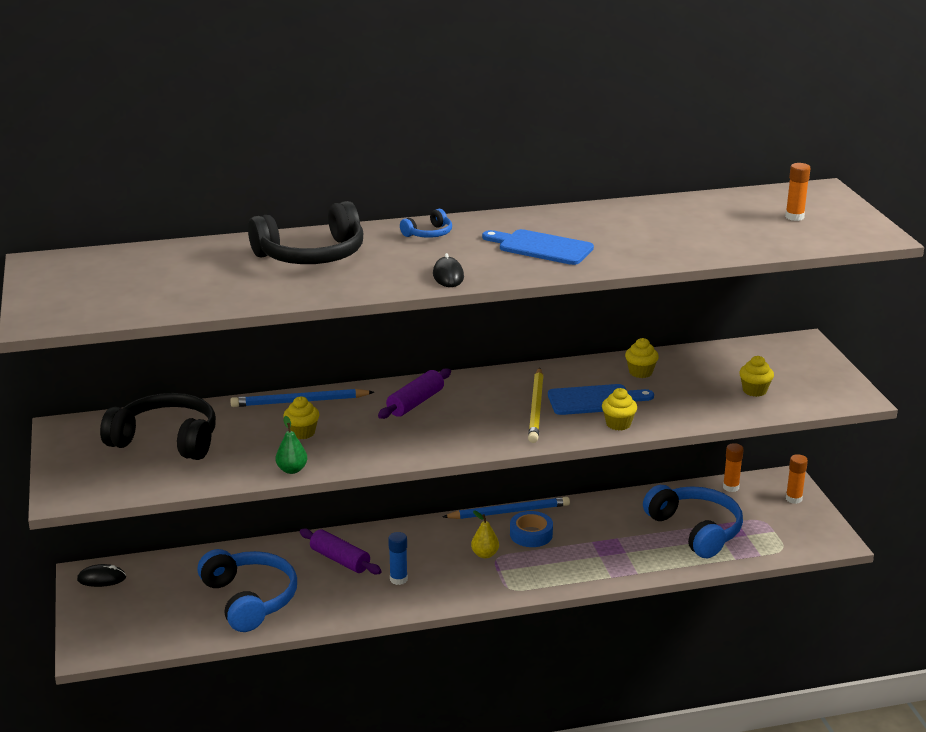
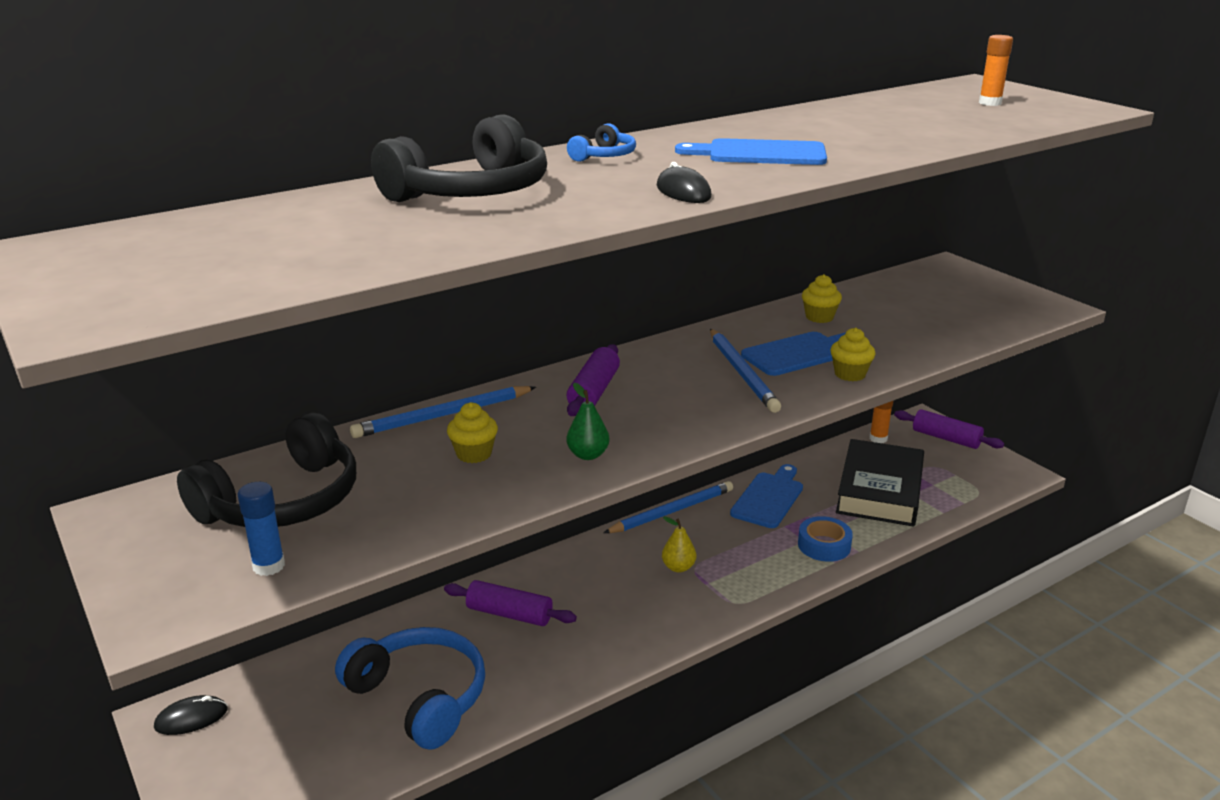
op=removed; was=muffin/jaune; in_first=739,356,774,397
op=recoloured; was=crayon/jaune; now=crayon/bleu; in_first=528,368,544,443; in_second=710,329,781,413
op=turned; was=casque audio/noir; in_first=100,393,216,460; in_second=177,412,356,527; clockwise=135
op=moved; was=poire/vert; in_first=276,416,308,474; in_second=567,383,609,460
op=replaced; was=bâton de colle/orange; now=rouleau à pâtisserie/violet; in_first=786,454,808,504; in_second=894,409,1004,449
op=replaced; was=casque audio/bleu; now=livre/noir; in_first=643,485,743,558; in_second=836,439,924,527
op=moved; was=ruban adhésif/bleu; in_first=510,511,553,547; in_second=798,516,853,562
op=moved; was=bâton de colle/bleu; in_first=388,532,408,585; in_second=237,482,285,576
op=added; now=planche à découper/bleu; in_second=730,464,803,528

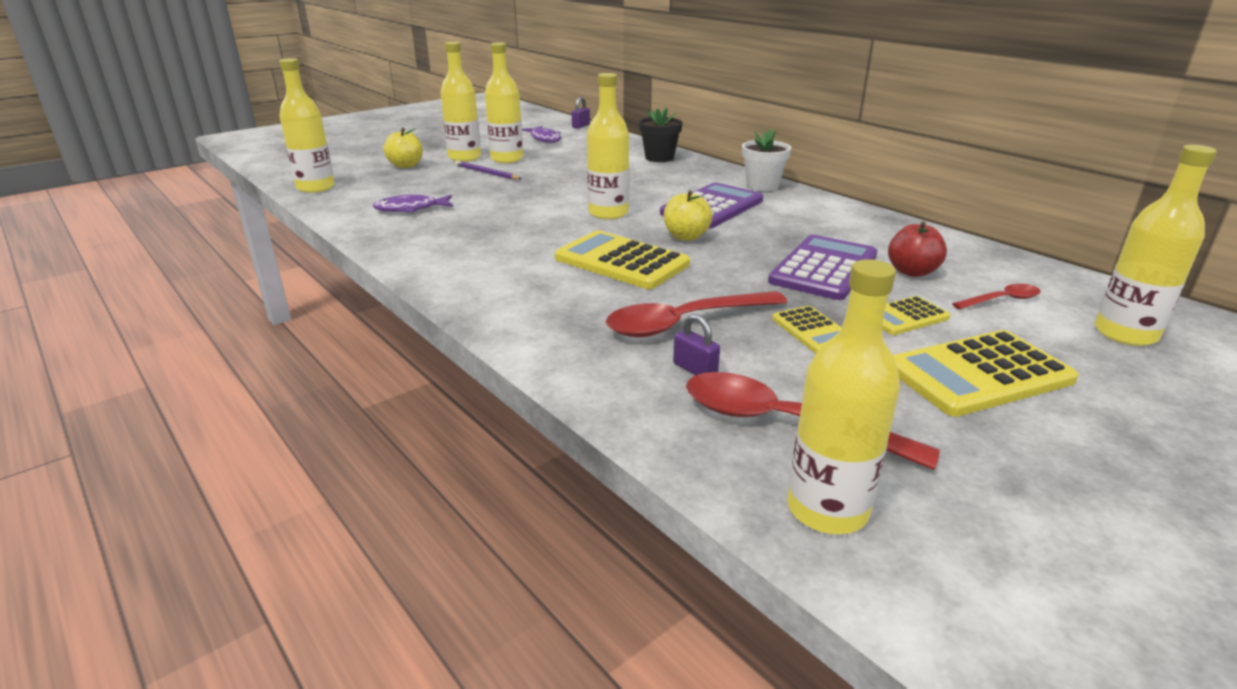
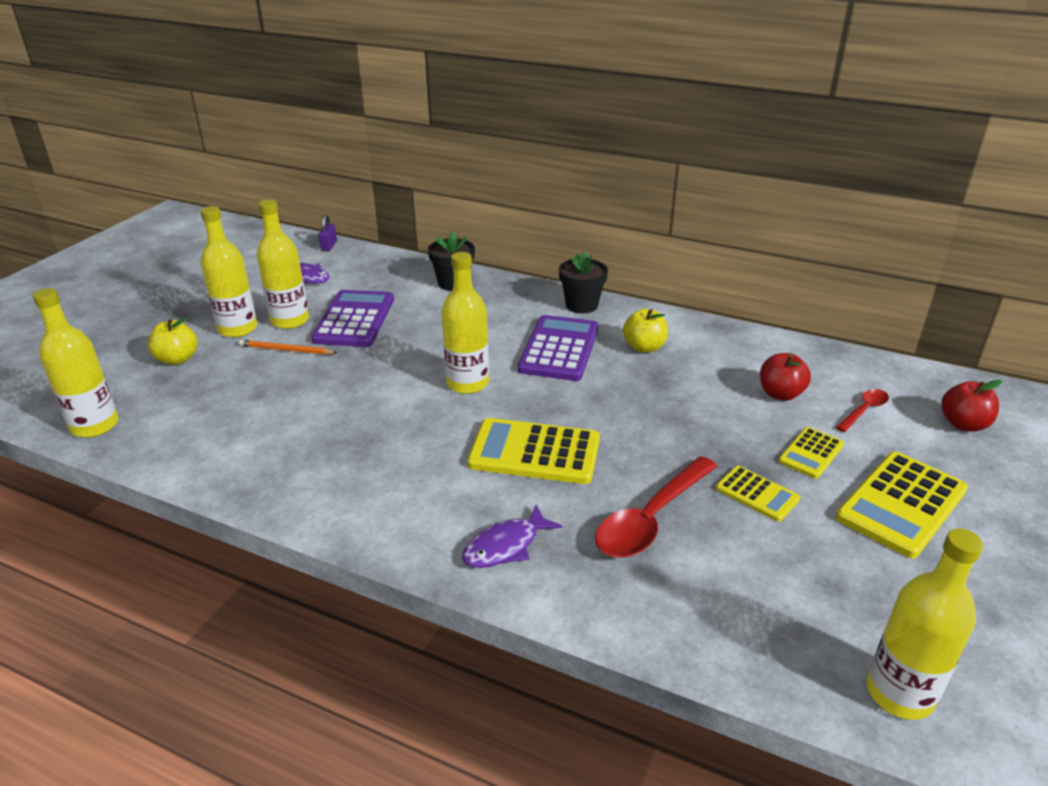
op=recoloured; was=pot de fleurs/blanc; now=pot de fleurs/noir; in_first=742,128,791,191; in_second=559,251,608,313
op=replaced; was=bouteille/jaune; now=pomme/rouge; in_first=1095,145,1217,346; in_second=941,380,1002,432
op=recoloured; was=crayon/violet; now=crayon/orange; in_first=455,160,522,180; in_second=239,339,338,355
op=moved; was=pomme/jaune; in_first=664,190,712,241; in_second=623,309,668,353
op=moved; was=poisson/violet; in_first=373,195,453,213; in_second=462,505,562,568
op=moved; was=calculatrice/violet; in_first=768,235,878,300; in_second=311,290,394,347
op=removed; was=cadenas/violet; in_first=673,314,720,375
op=removed; was=cuillère/rouge; in_first=686,372,940,470

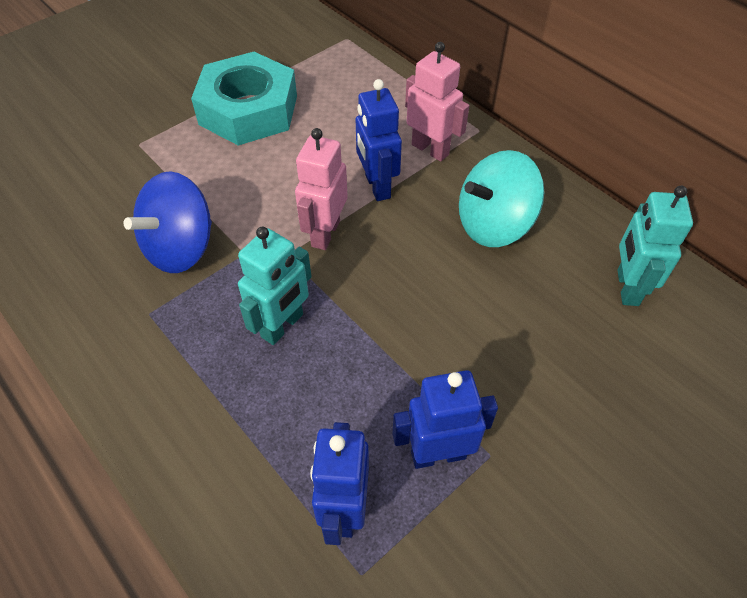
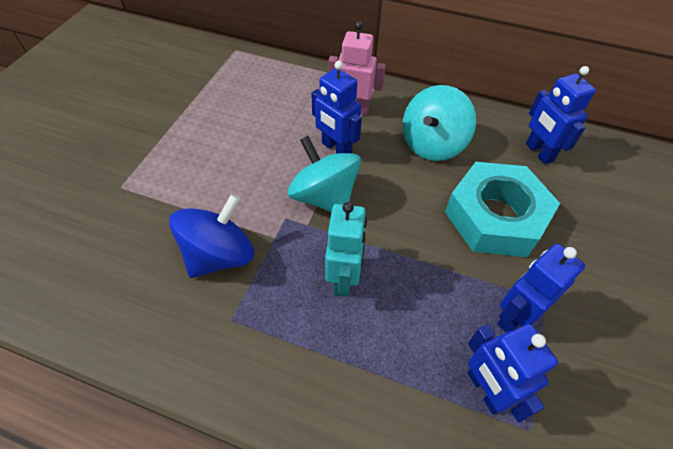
op=moved; was=écrou/turquoise; in_first=191,52,297,145; in_second=445,162,560,257
op=replaced; was=robot/rose; now=toupie/turquoise; in_first=295,128,348,250; in_second=287,136,361,212
op=turned; was=toupie/bleu; in_first=124,171,212,273; in_second=169,194,254,278; clockwise=-150
op=recoloured; was=robot/turquoise; now=robot/bleu; in_first=617,186,693,306; in_second=526,66,596,164

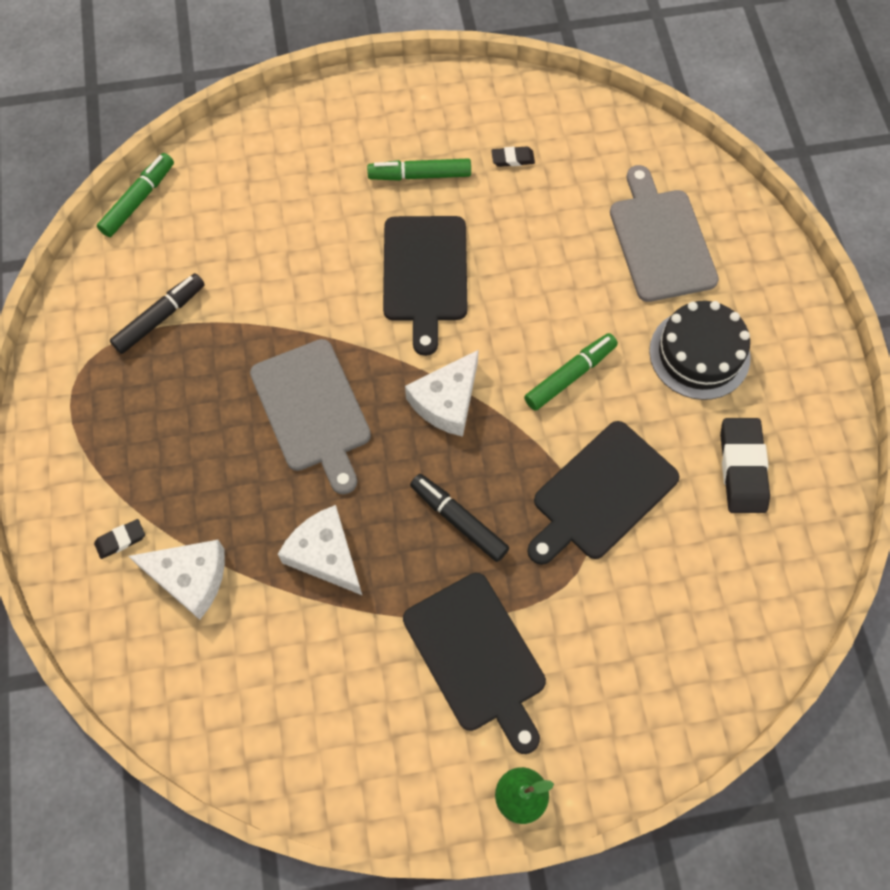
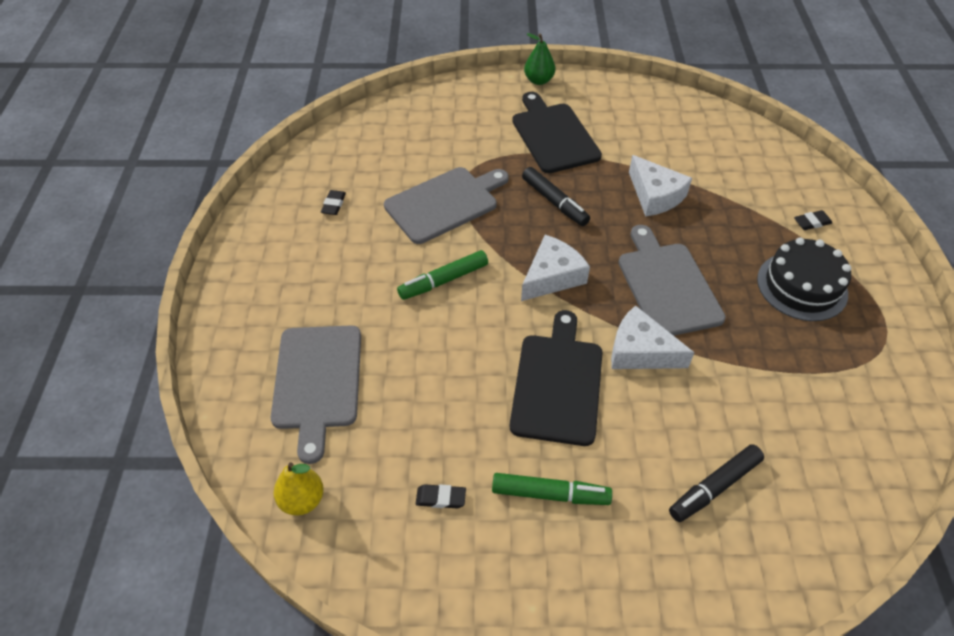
op=removed; was=feutre/vert; in_first=97,153,174,237
op=moved; was=feutre/noir; in_first=110,273,205,354; in_second=669,444,764,522
op=moved; was=gâteau/noir; in_first=649,301,751,400; in_second=757,238,851,321
op=resized; was=gomme/noir; in_first=720,418,770,513; in_second=321,190,346,215; ratio=0.51
op=recoloured; was=planche à découper/noir; now=planche à découper/gris; in_first=527,421,680,565; in_second=384,167,509,244
op=moved; was=fromage/blanc; in_first=129,540,225,620; in_second=611,305,695,369
op=added; now=poire/jaune; in_second=274,462,324,516

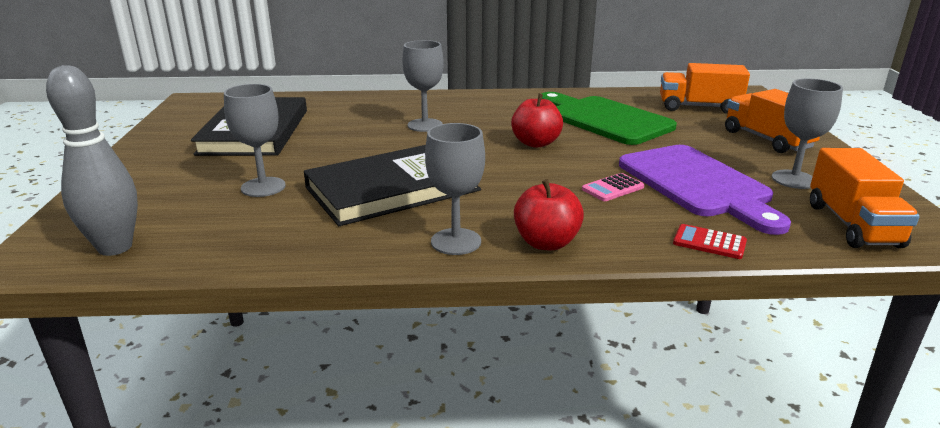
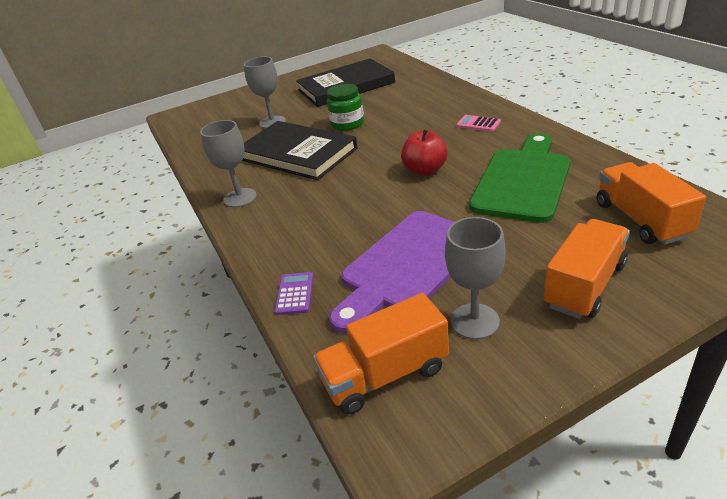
op=removed; was=verre à pied/gris; in_first=402,40,444,132
op=removed; was=quille/gris; in_first=46,65,138,256
op=moved; was=calculatrice/rose; in_first=582,173,644,201; in_second=456,115,501,132
op=removed; was=pomme/rouge; in_first=514,179,584,250
op=recoloured; was=calculatrice/rouge; now=calculatrice/violet; in_first=673,224,747,259; in_second=275,272,313,315
op=added; now=bocal/vert; in_second=327,84,364,131

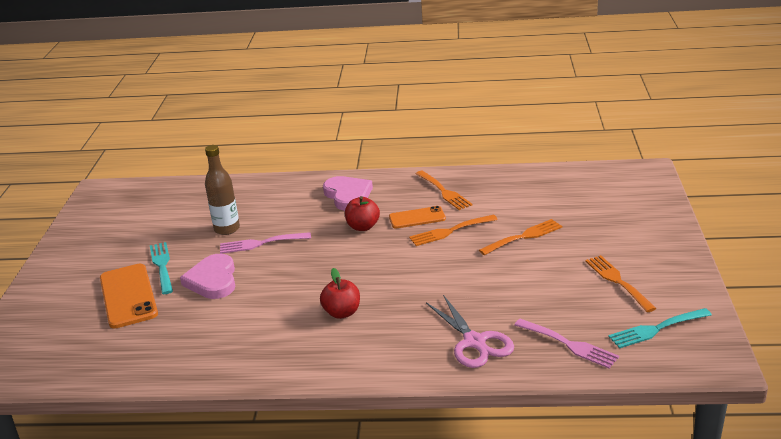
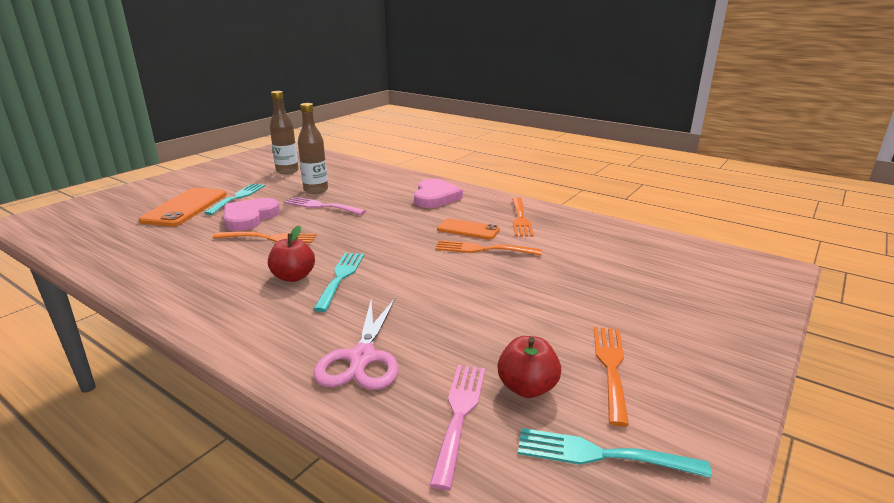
op=moved; was=pomme/rouge; in_first=345,196,380,231; in_second=498,336,561,398
op=moved; was=fourchette/orange; in_first=479,219,563,255; in_second=213,231,316,243
op=turned; was=fourchette/rose; in_first=514,319,619,369; in_second=430,365,485,490; clockwise=-150
op=added; now=bouteille/marron; in_second=270,91,299,174
op=added; now=fourchette/turquoise; in_second=313,253,364,312

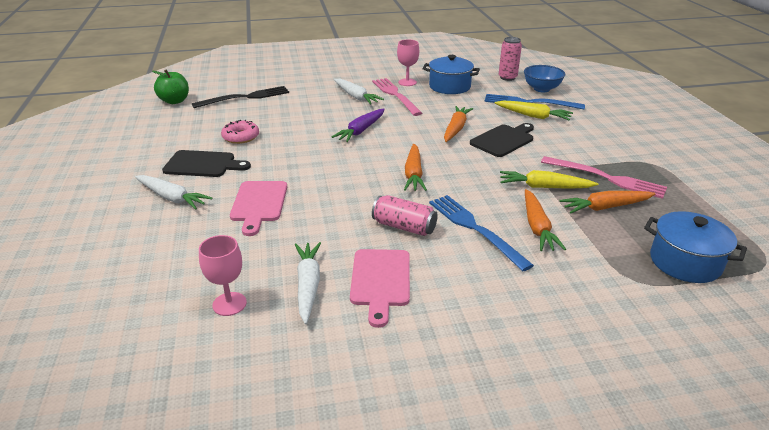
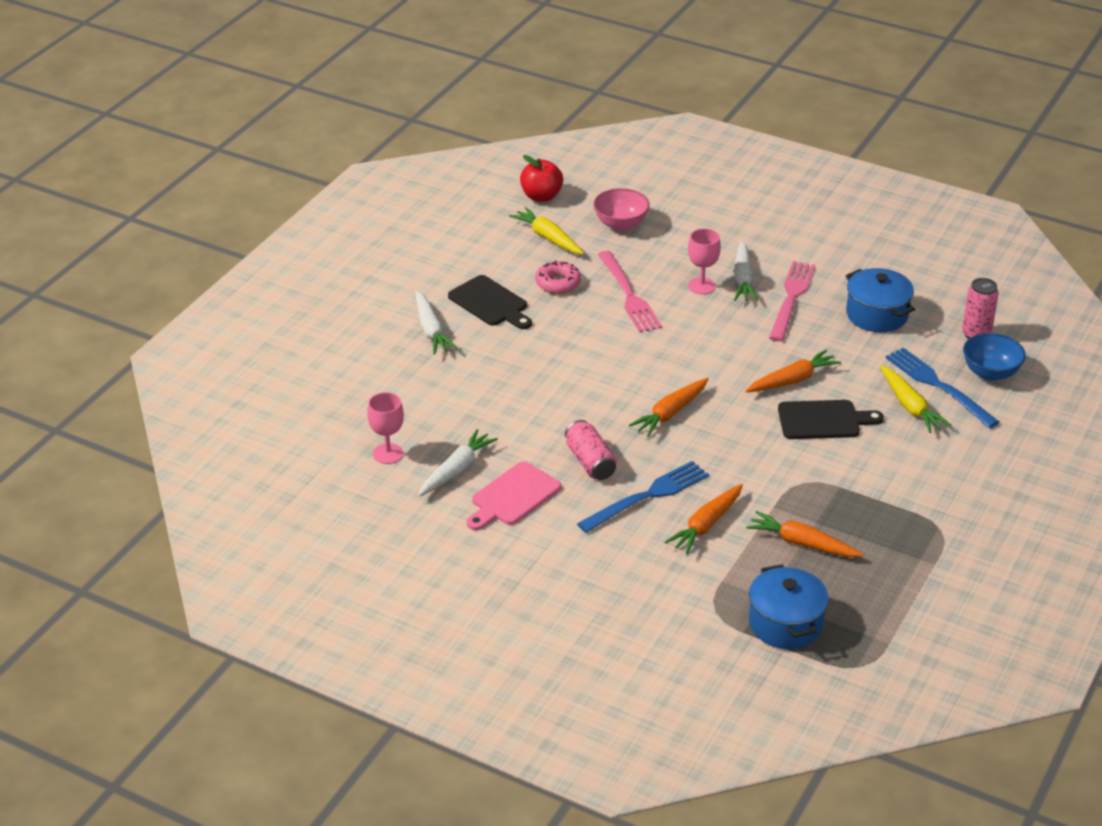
op=moved; was=verre à pied/rose; in_first=397,39,419,86; in_second=688,228,721,294
op=recoloured; was=pomme/vert; now=pomme/rouge; in_first=152,69,189,104; in_second=520,155,563,202
op=replaced; was=fourchette/noir; now=bol/rose; in_first=192,86,289,108; in_second=593,188,650,231
op=removed; was=carotte/violet; in_first=332,108,385,142
op=moved; was=fourchette/rose; in_first=541,156,667,199; in_second=598,251,662,332
op=moved; was=carotte/jaune; in_first=500,170,598,189; in_second=509,207,584,254
op=removed; was=planche à découper/rose; in_first=230,181,287,236
op=turned; was=fourchette/bleu; in_first=429,195,534,271; in_second=577,461,709,533; clockwise=45

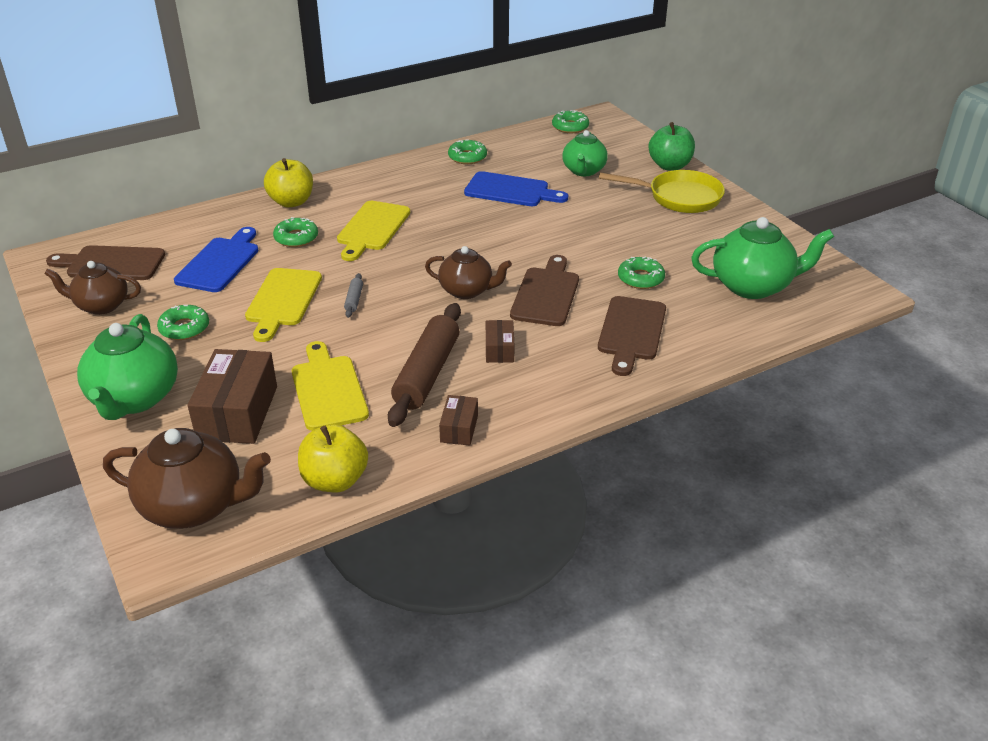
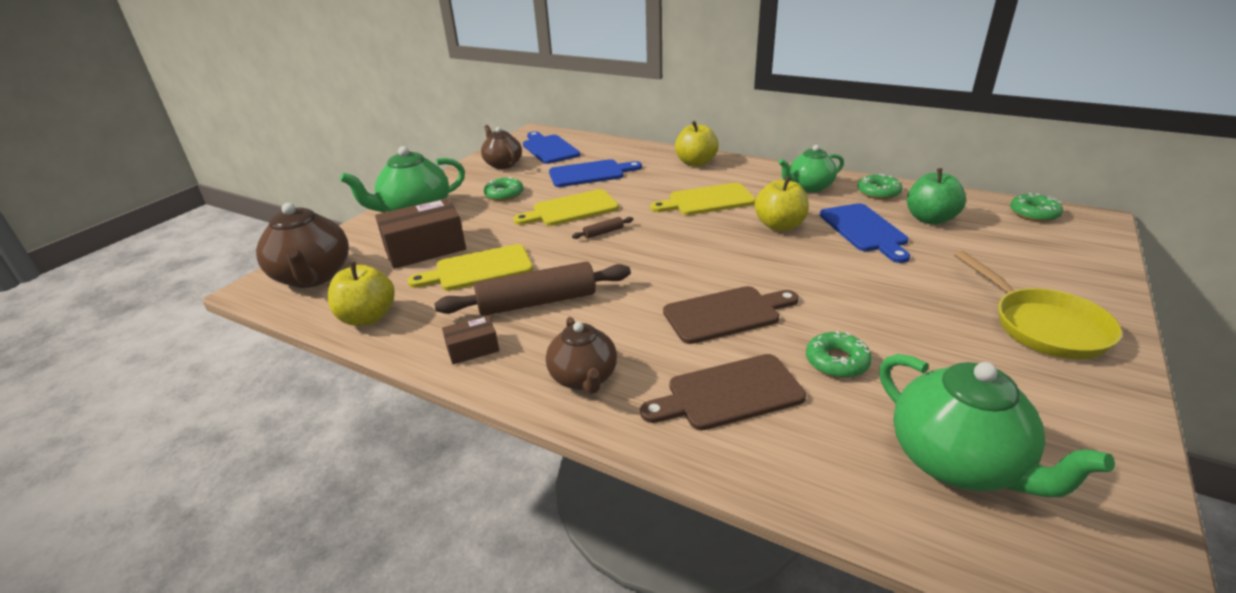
op=moved; was=pomme/vert; in_first=649,122,695,171; in_second=907,168,966,225
op=moved; was=théière/vert; in_first=562,130,608,176; in_second=779,145,844,193
op=removed; was=beignet/vert; in_first=273,217,318,247
op=recoloured; was=planche à découper/marron; now=planche à découper/bleu; in_first=46,245,165,280; in_second=523,131,580,164
op=moved; was=théière/marron; in_first=425,246,512,299; in_second=546,317,617,394
op=recoloured; was=rouleau à pâtisserie/gris; now=rouleau à pâtisserie/marron; in_first=344,273,363,318; in_second=572,217,634,239
op=removed; was=boîte/marron; in_first=486,320,514,363
op=turned; was=planche à découper/jaune; in_first=292,341,369,431; in_second=407,244,533,291; clockwise=-150
op=added; now=pomme/jaune; in_second=754,176,809,231

